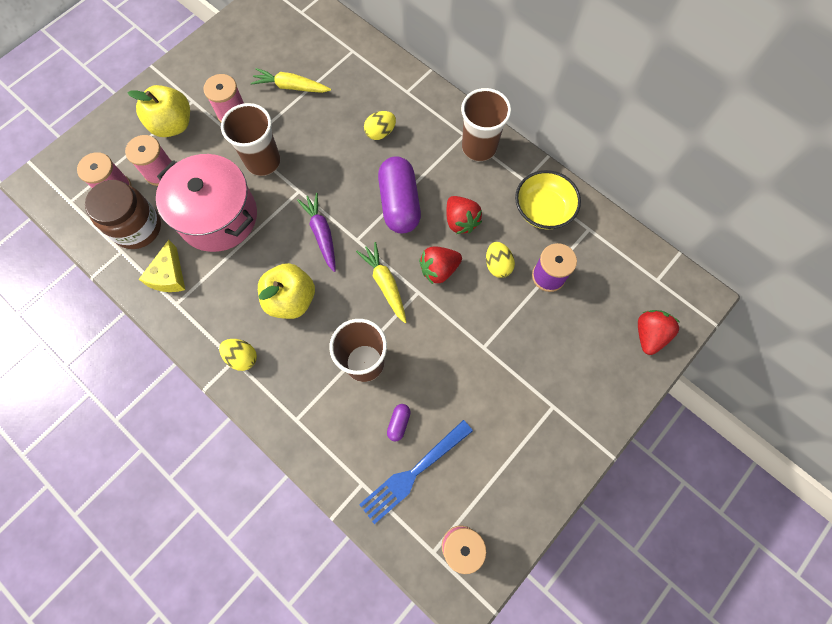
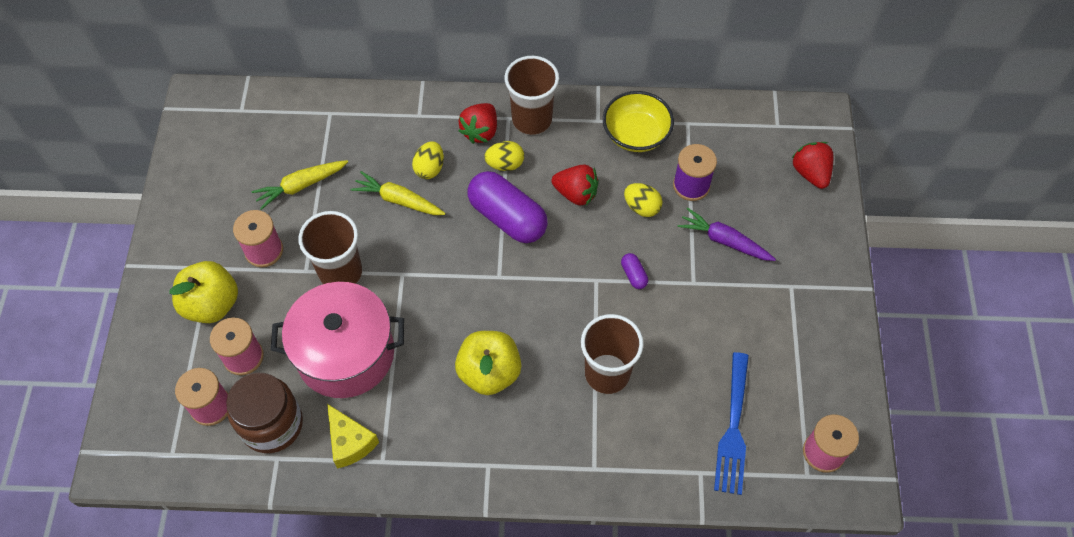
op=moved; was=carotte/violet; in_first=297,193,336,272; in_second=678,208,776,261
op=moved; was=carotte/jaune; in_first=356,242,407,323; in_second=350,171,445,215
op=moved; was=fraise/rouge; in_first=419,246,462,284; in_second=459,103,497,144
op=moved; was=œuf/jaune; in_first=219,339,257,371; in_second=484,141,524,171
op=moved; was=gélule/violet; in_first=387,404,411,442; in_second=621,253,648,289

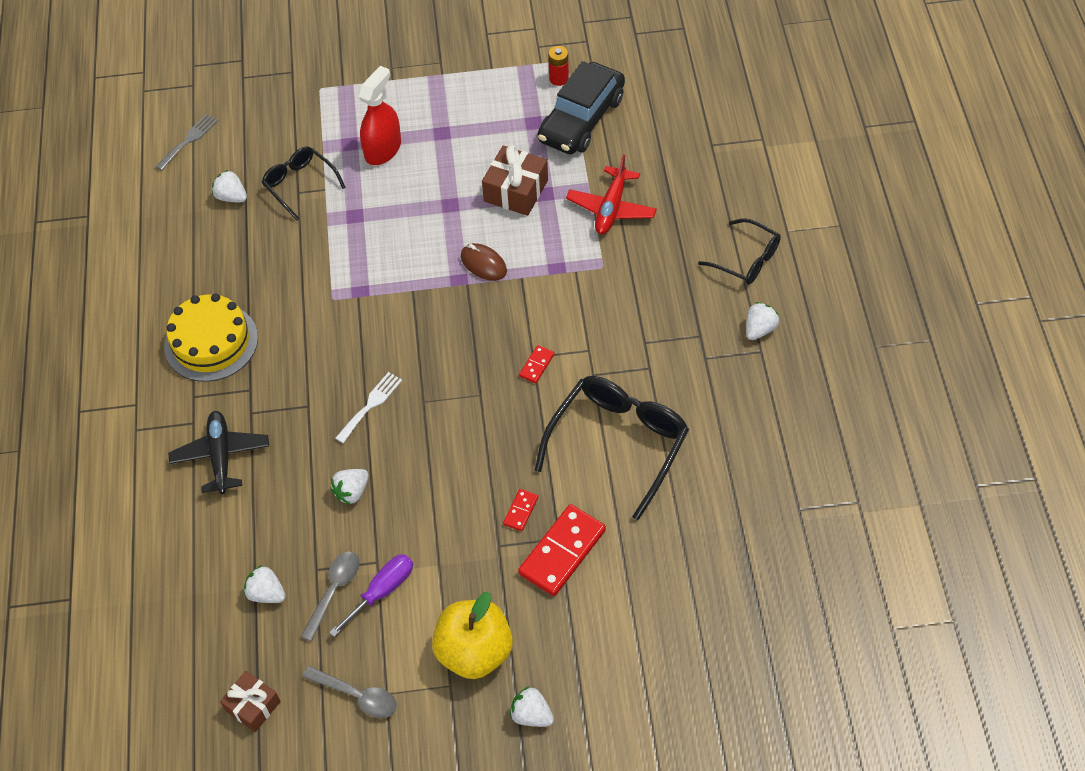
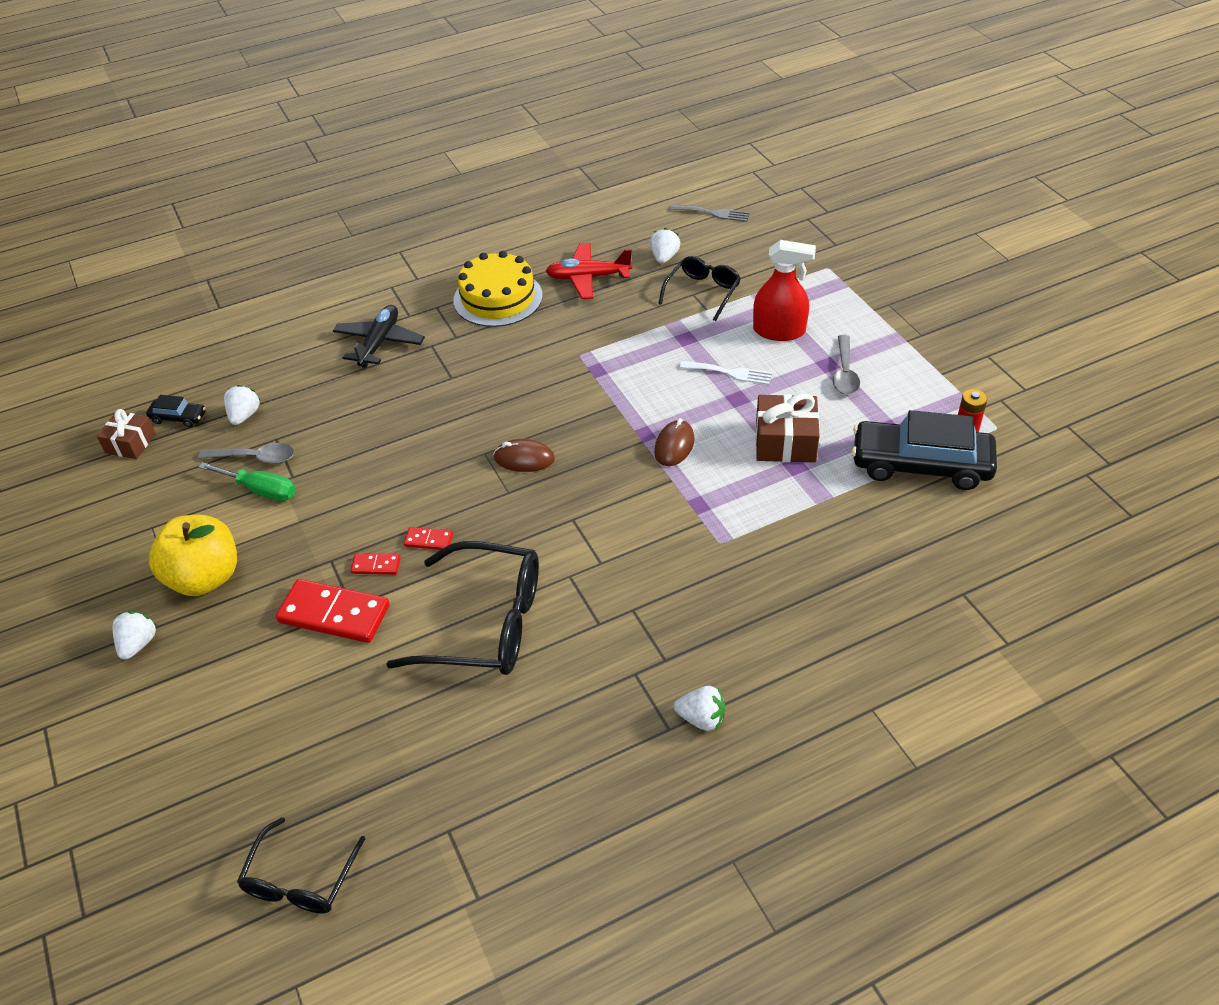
op=moved; was=avion/rouge; in_first=566,154,657,234; in_second=546,243,632,299
op=moved; was=lunettes/noir; in_first=698,218,781,285; in_second=237,817,365,914
op=moved; was=domino/rouge; in_first=519,345,555,383; in_second=404,527,453,550
op=moved; was=fourchette/blanc; in_first=336,372,402,443; in_second=680,361,772,385
op=turned; was=avion/noir; in_first=169,411,269,494; in_second=333,305,425,368; clockwise=-45
op=removed; was=fraise/blanc; in_first=330,469,369,505
op=recoloured; was=tournevis/violet; now=tournevis/vert; in_first=329,554,413,637; in_second=199,462,296,501
op=moved; was=cuillère/gris; in_first=303,666,397,718; in_second=833,335,860,395
op=added; now=voiture/noir; in_second=146,395,206,427
op=added; now=souris/marron; in_second=493,439,555,472

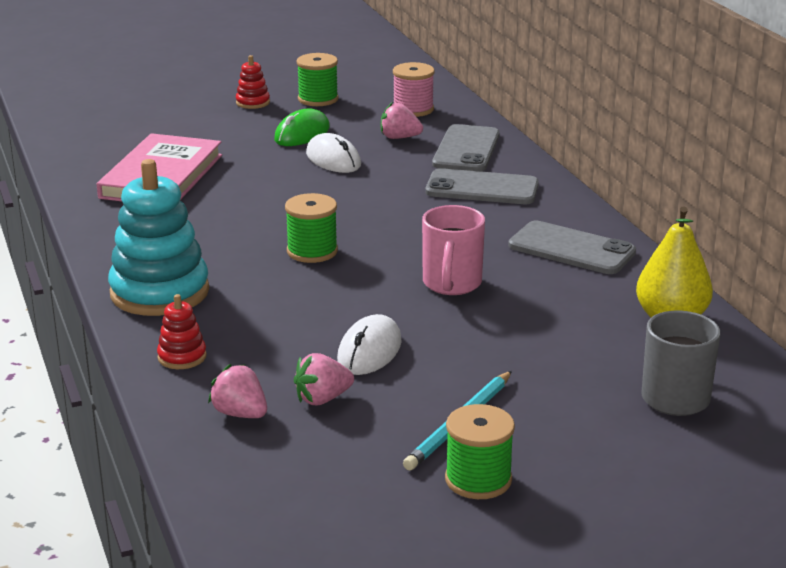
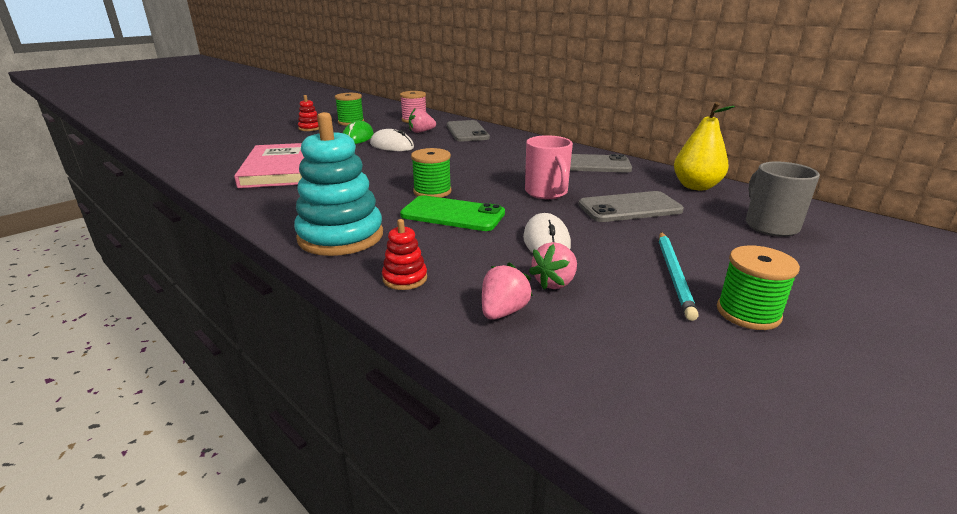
op=moved; was=téléphone/gris; in_first=425,168,539,204; in_second=578,191,684,222
op=turned; was=fraise/rose; in_first=208,364,267,418; in_second=482,262,533,320; clockwise=105
op=added; now=téléphone/vert; in_second=400,195,505,231

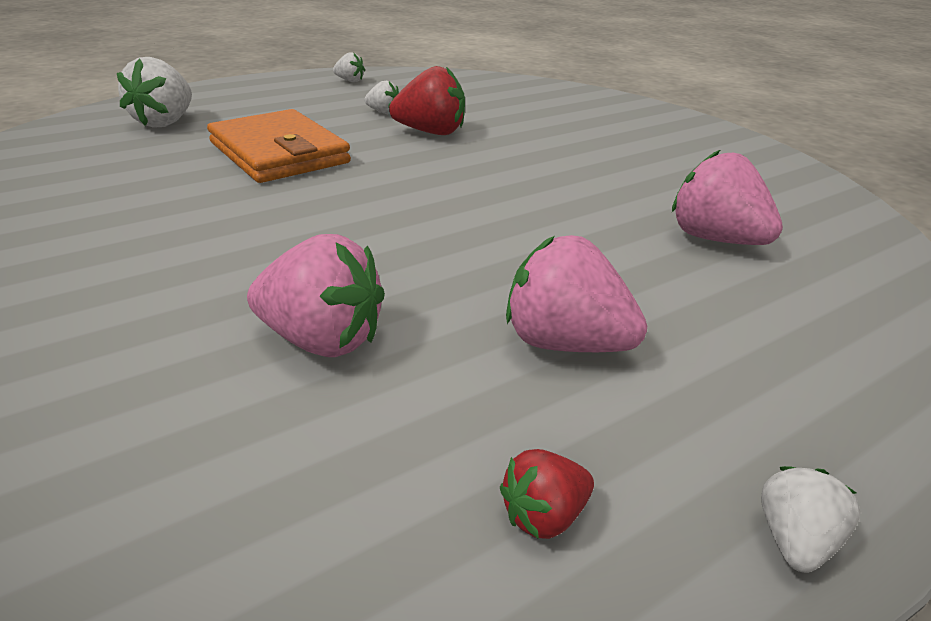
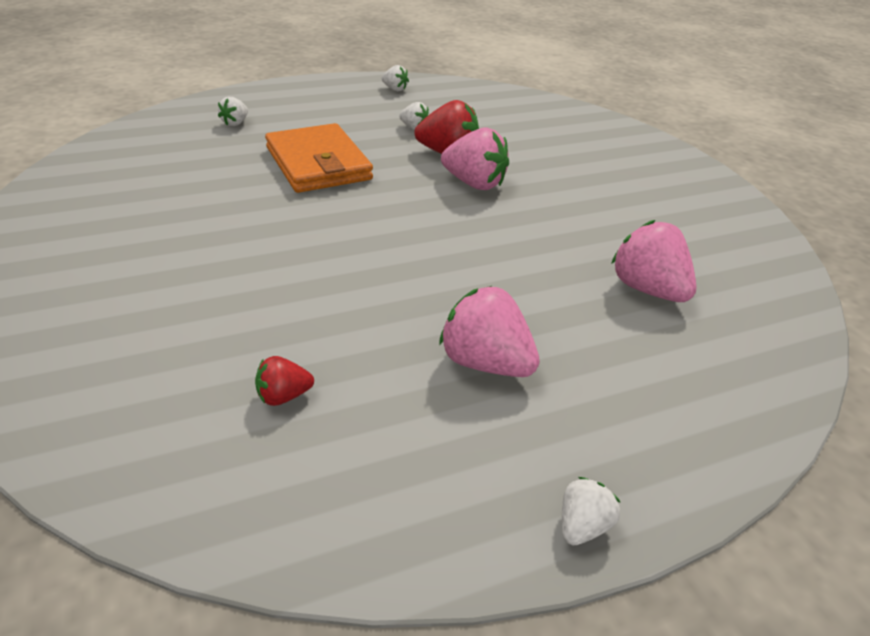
op=resized; was=fraise/blanc; in_first=117,57,192,128; in_second=218,97,248,126; ratio=0.53
op=moved; was=fraise/rose; in_first=247,234,385,357; in_second=441,128,509,190
op=moved; was=fraise/rouge; in_first=500,449,594,539; in_second=255,356,314,406

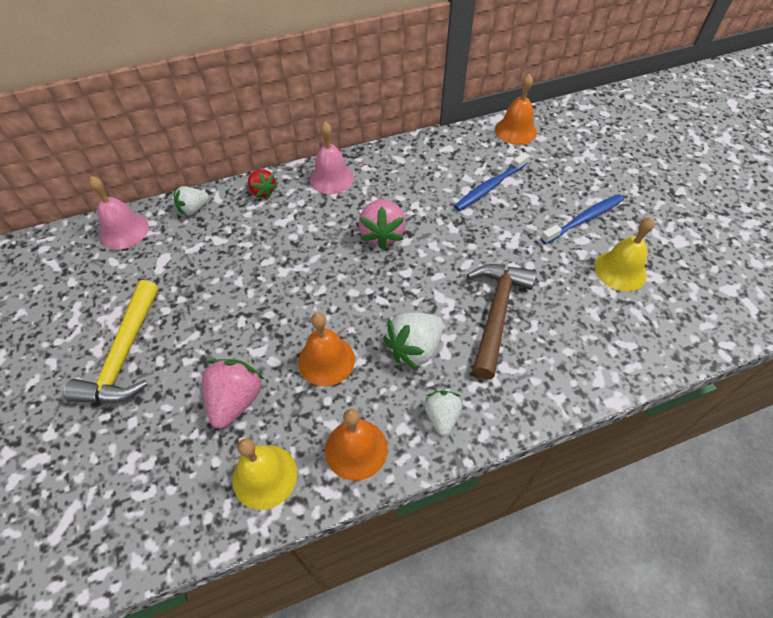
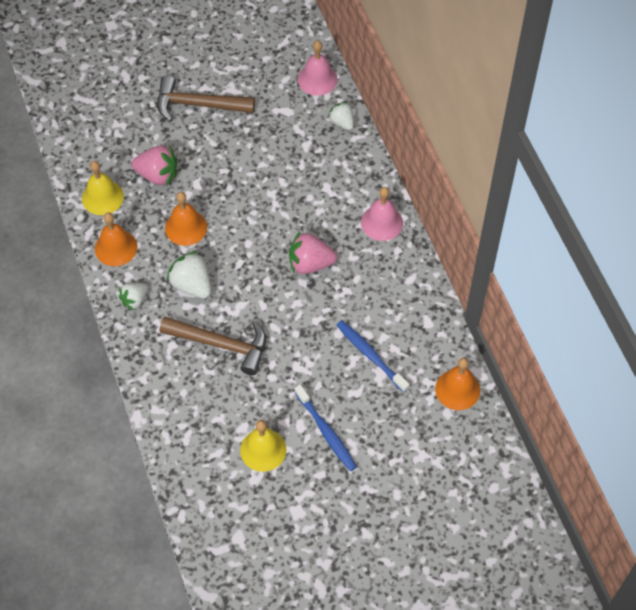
op=removed; was=fraise/rouge; in_first=248,169,278,198
op=recoloured; was=marteau/jaune; now=marteau/marron; in_first=64,280,158,404; in_second=157,76,255,122
op=turned; was=fraise/blanc; in_first=424,390,462,436; in_second=118,283,148,310; clockwise=135

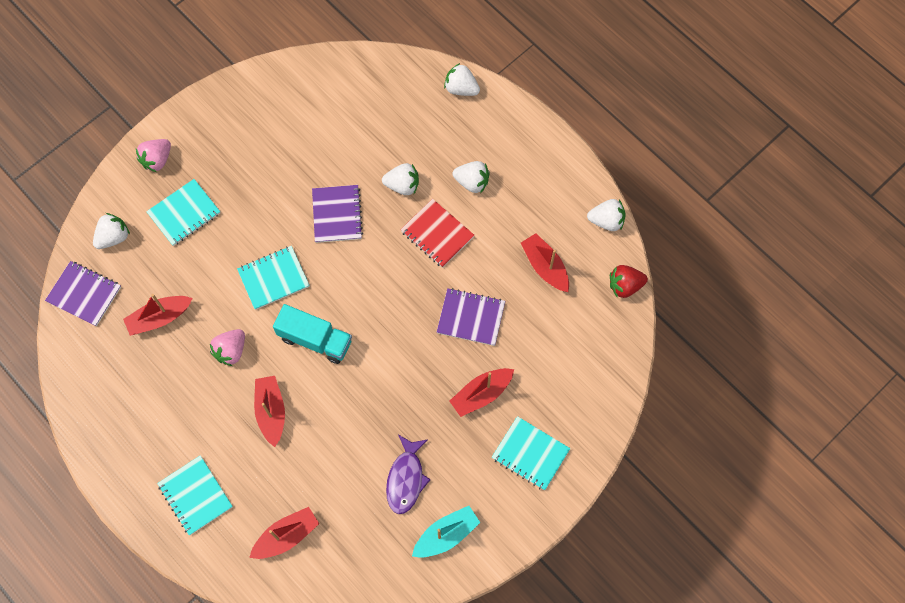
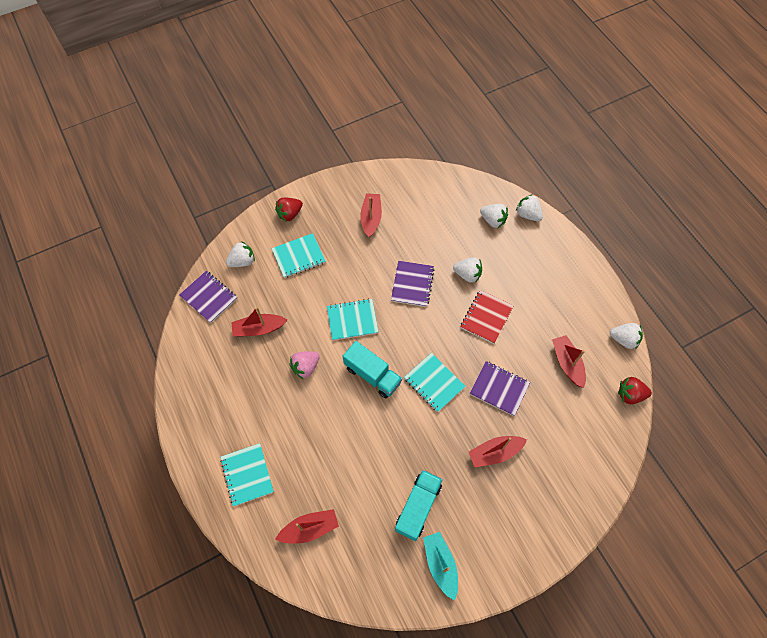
op=recoloured; was=fraise/rose; now=fraise/rouge; in_first=136,139,171,172; in_second=275,198,303,222
op=moved; was=fraise/blanc; in_first=453,161,489,193; in_second=480,204,508,228
op=turned; was=carnet/rouge; in_first=400,199,475,268; in_second=460,290,514,344; clockwise=60
op=moved; was=bateau/rouge; in_first=254,376,285,447; in_second=360,193,382,238
op=moved; was=carnet/turquoise; in_first=492,416,570,490; in_second=404,353,466,412
op=replaced; was=poisson/violet; now=camion/turquoise; in_first=386,435,431,514; in_second=395,470,443,541
op=turned; was=bateau/turquoise; in_first=412,506,481,558; in_second=423,532,458,601; clockwise=-90

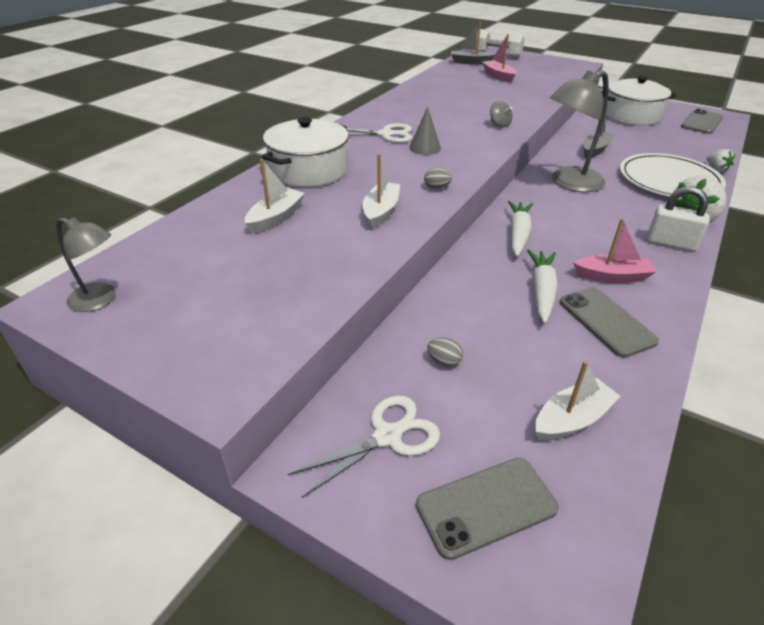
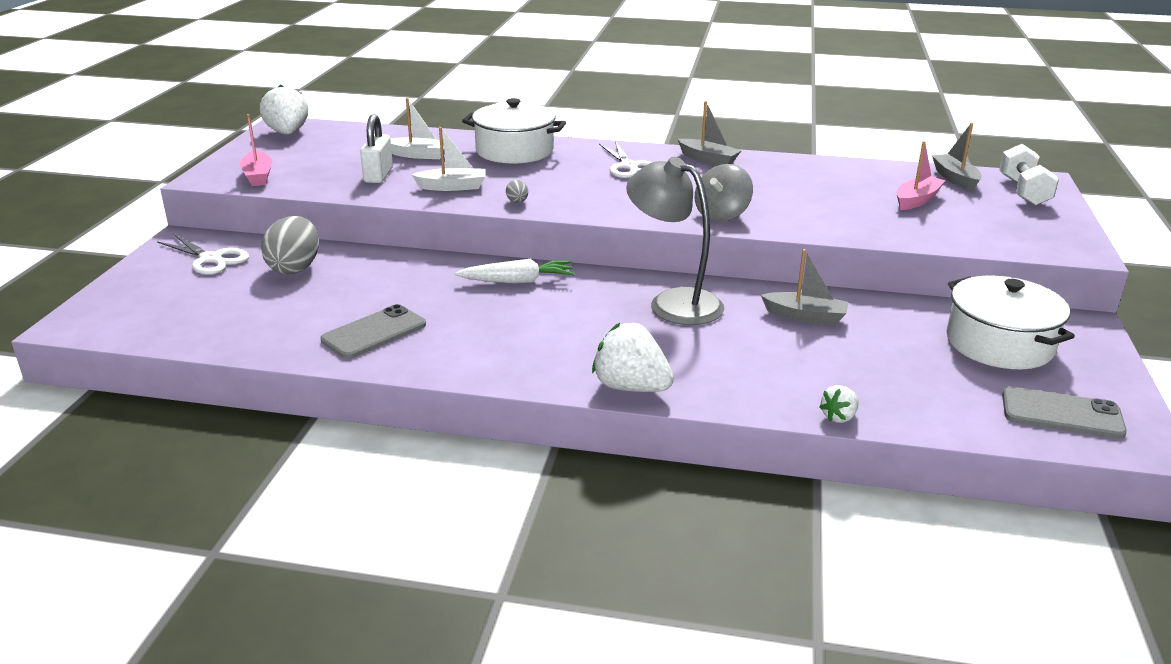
op=resized; was=toupie/gris; in_first=490,100,513,127; in_second=695,164,753,222; ratio=1.64
op=removed; was=cône/gris; in_first=409,106,441,155
op=removed; was=assiette/blanc; in_first=620,153,726,197
op=moved; was=cadenas/blanc; in_first=647,186,709,251; in_second=360,114,393,183
op=replaced; was=lampe/gris; now=fraise/blanc; in_first=56,217,116,312; in_second=260,84,308,135
op=moved; was=bateau/rose; in_first=573,218,656,283; in_second=240,114,272,186
op=removed; was=carotte/blanc; in_first=527,249,558,323
op=resized; was=œuf/gris; in_first=427,338,463,367; in_second=261,216,319,274; ratio=2.26
op=removed; was=bateau/blanc; in_first=535,361,621,440
op=removed; was=téléphone/gris; in_first=416,458,559,560
op=added; now=bateau/gris; in_second=678,101,741,165

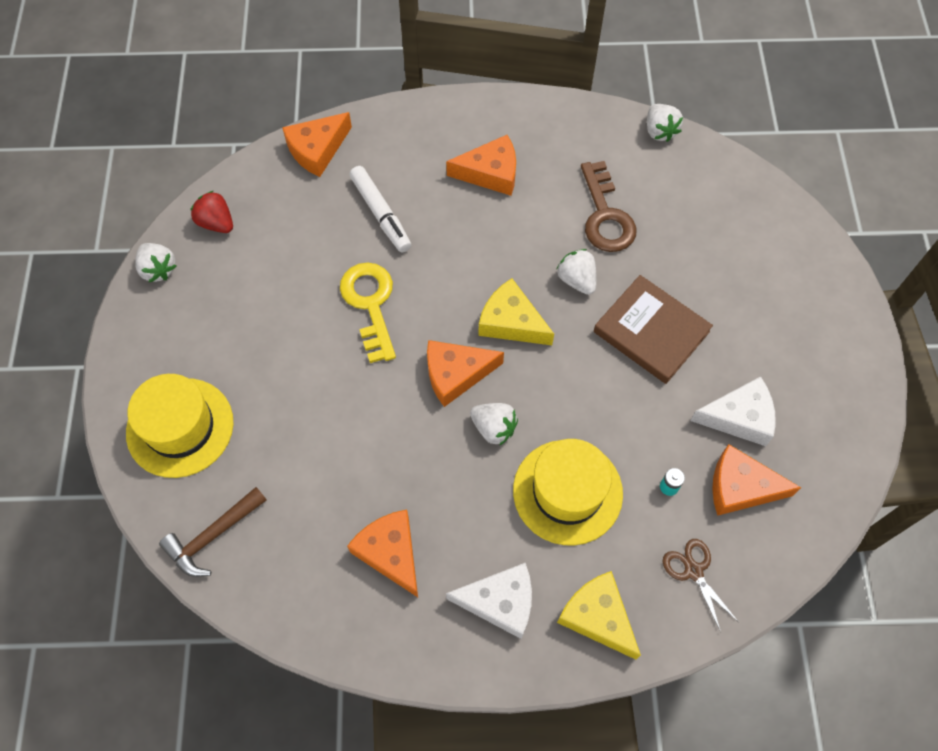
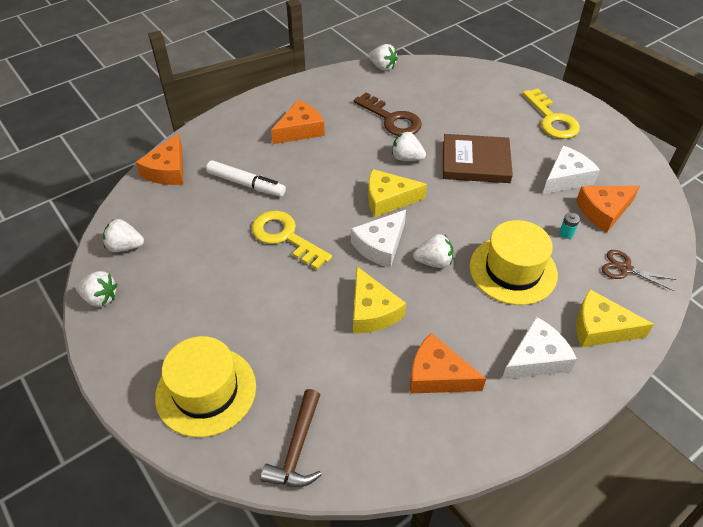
op=recoloured; was=fraise/rouge; now=fraise/blanc; in_first=190,191,233,233; in_second=103,219,144,252
op=recoloured; was=fromage/orange; now=fromage/blanc; in_first=427,340,504,407; in_second=351,210,406,268
op=added; now=clé/jaune; in_second=522,88,580,139
op=added; now=fromage/jaune; in_second=353,267,406,333

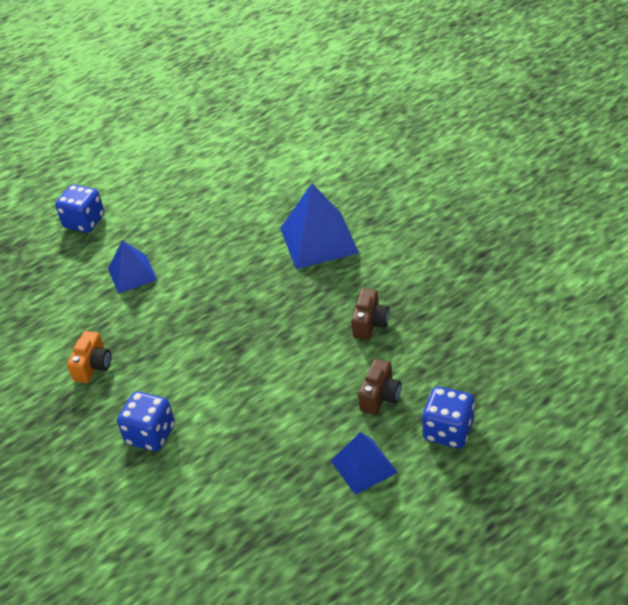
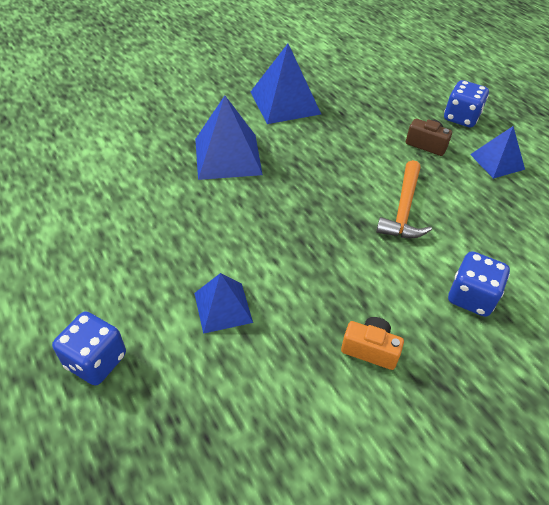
op=removed; was=appareil photo/marron; in_first=351,289,389,340
op=added; now=pyramide/bleu; in_second=251,44,321,124
op=added; now=marteau/orange; in_second=376,160,432,238

